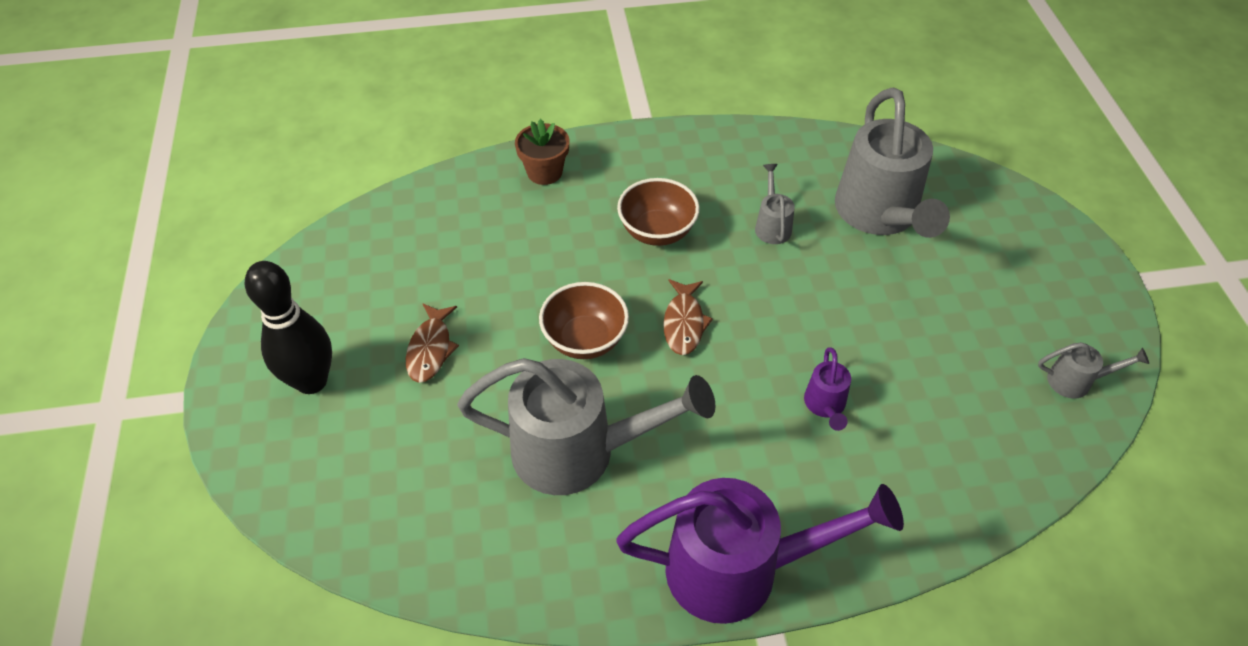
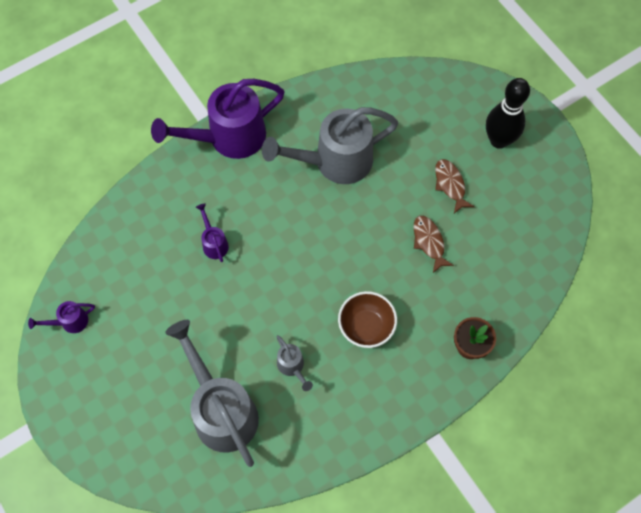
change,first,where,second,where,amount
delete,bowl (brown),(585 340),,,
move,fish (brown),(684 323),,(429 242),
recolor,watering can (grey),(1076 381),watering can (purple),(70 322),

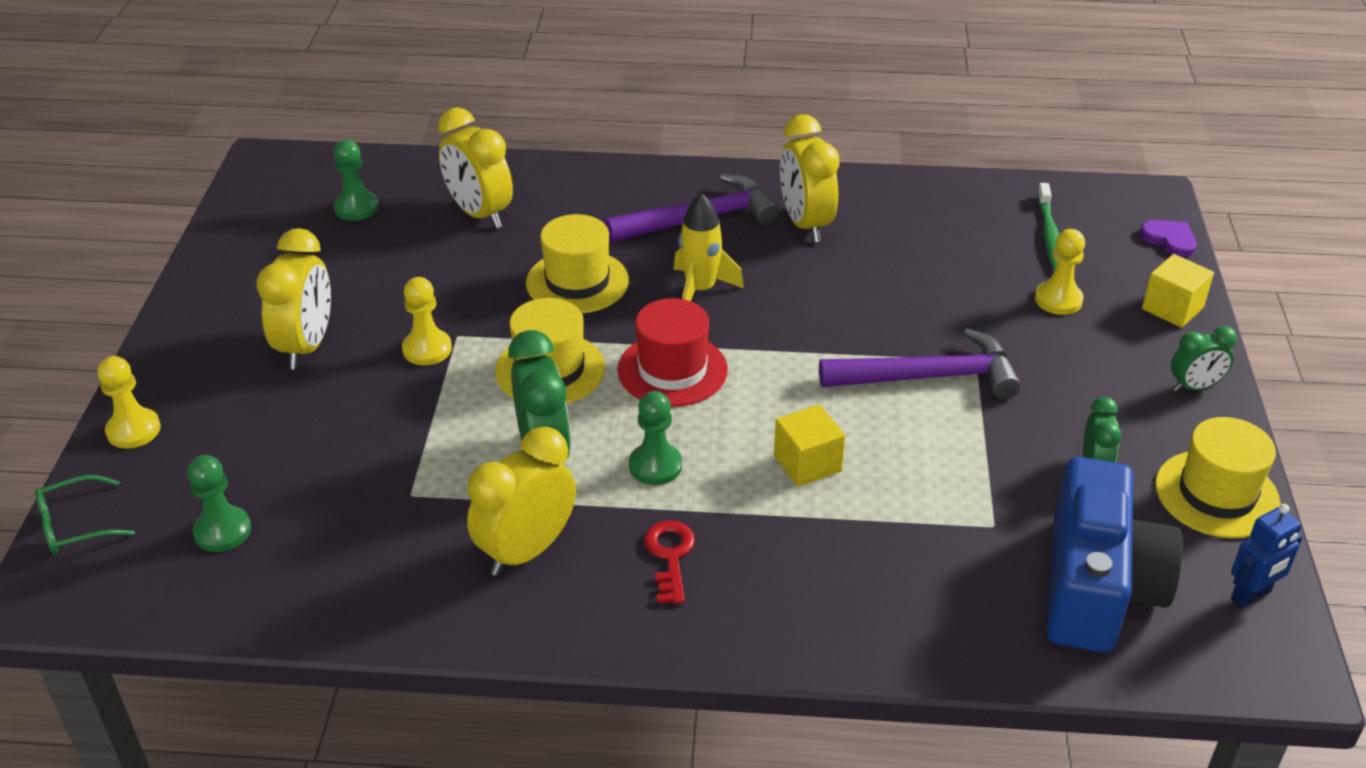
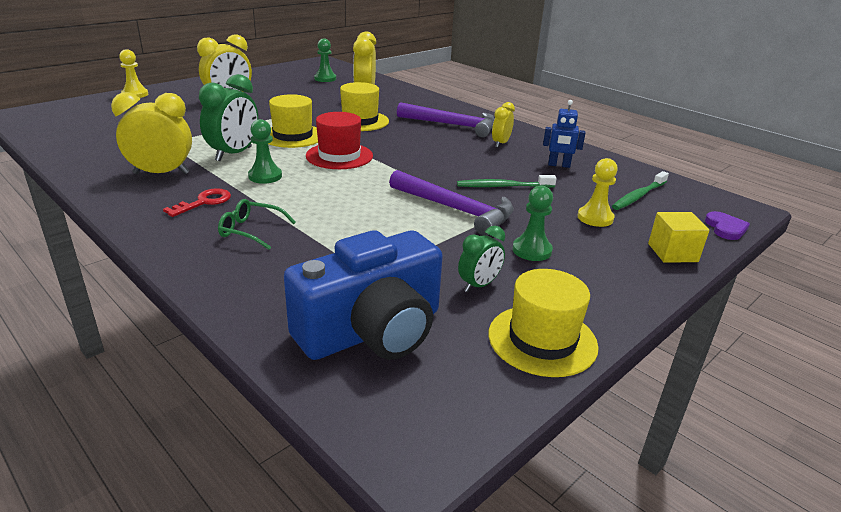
change,first,where,second,where,amount
move,glasses (green),(75 525),,(251 231),
move,pawn (green),(222 531),,(532 250),
delete,pawn (yellow),(427 349),,,
delete,rocket (yellow),(700 290),,,
delete,cube (yellow),(807 463),,,
resize,clock (yellow),(805 224),,(500 143),x0.58
delete,clock (green),(1194 387),,,
move,robot (blue),(1251 595),,(559 165),
insert,,,toothbrush (green),(503 186),

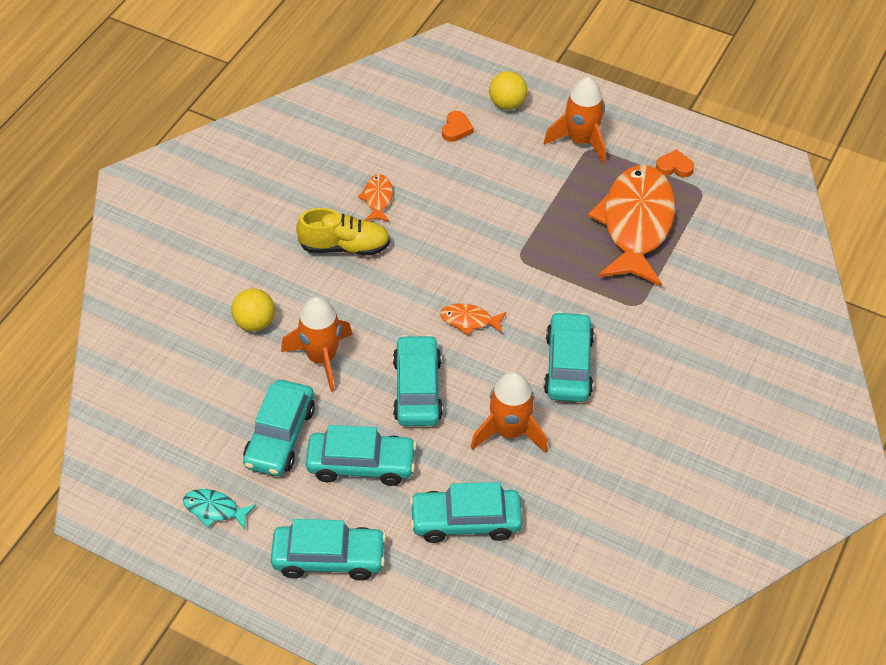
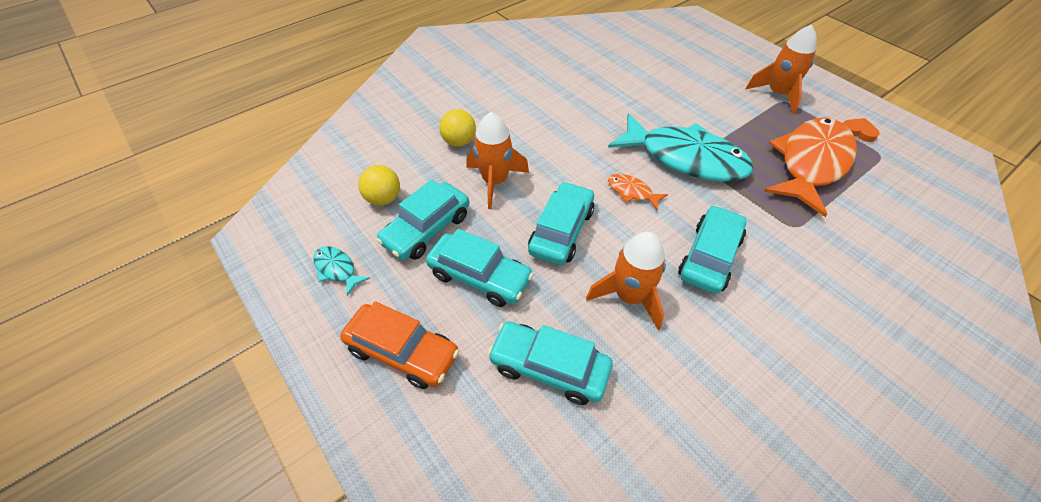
change,first,where,second,where,amount
recolor,car (turquoise),(329 558),car (orange),(403 352),
delete,shoe (yellow),(344 246),,,
delete,fish (orange),(377 199),,,
delete,heart (orange),(456 129),,,
move,ball (yellow),(507 104),,(383 199),
insert,,,fish (turquoise),(685 158),

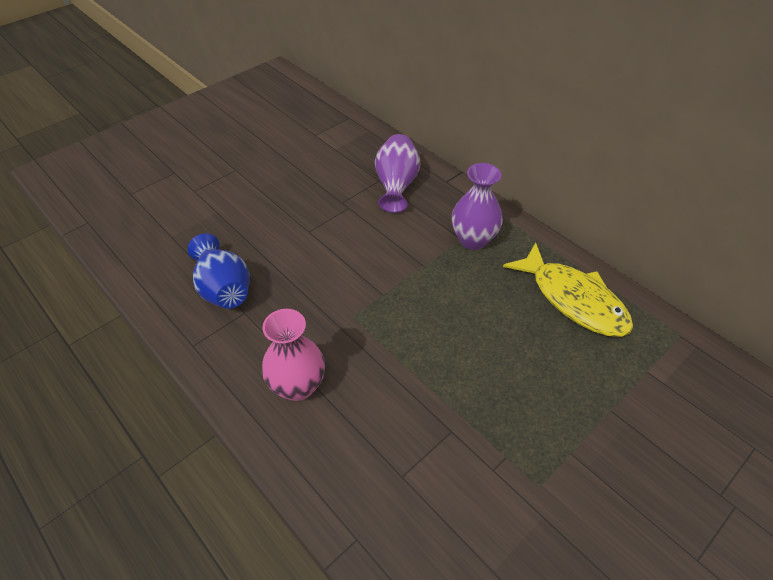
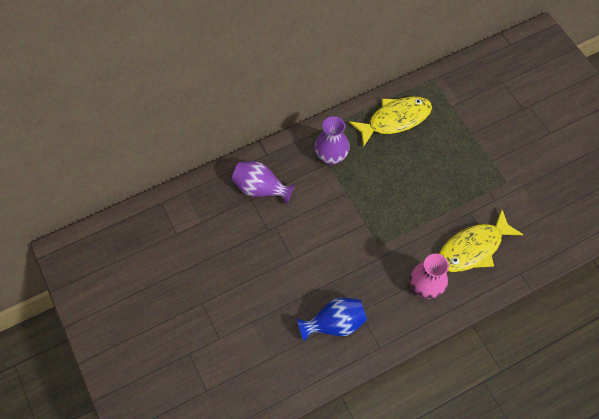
change,first,where,second,where,amount
insert,,,fish (yellow),(473 248),

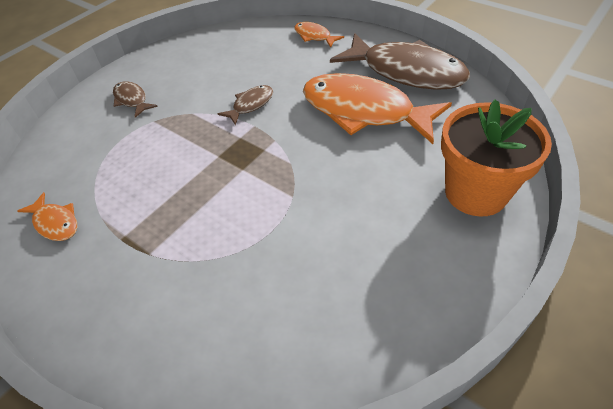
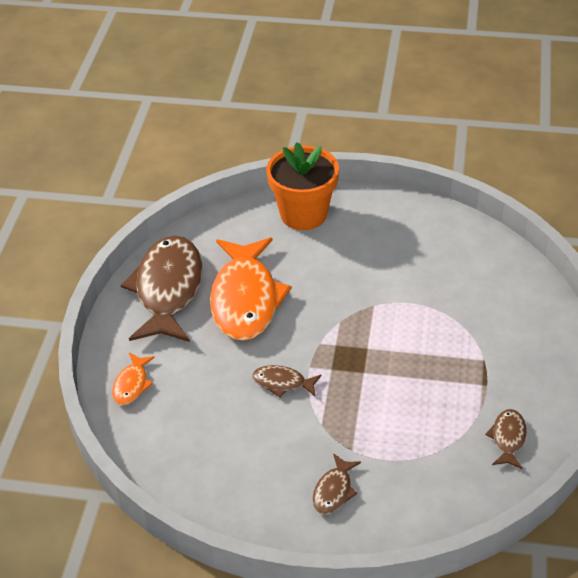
change,first,where,second,where,amount
recolor,fish (orange),(55 223),fish (brown),(508 438),

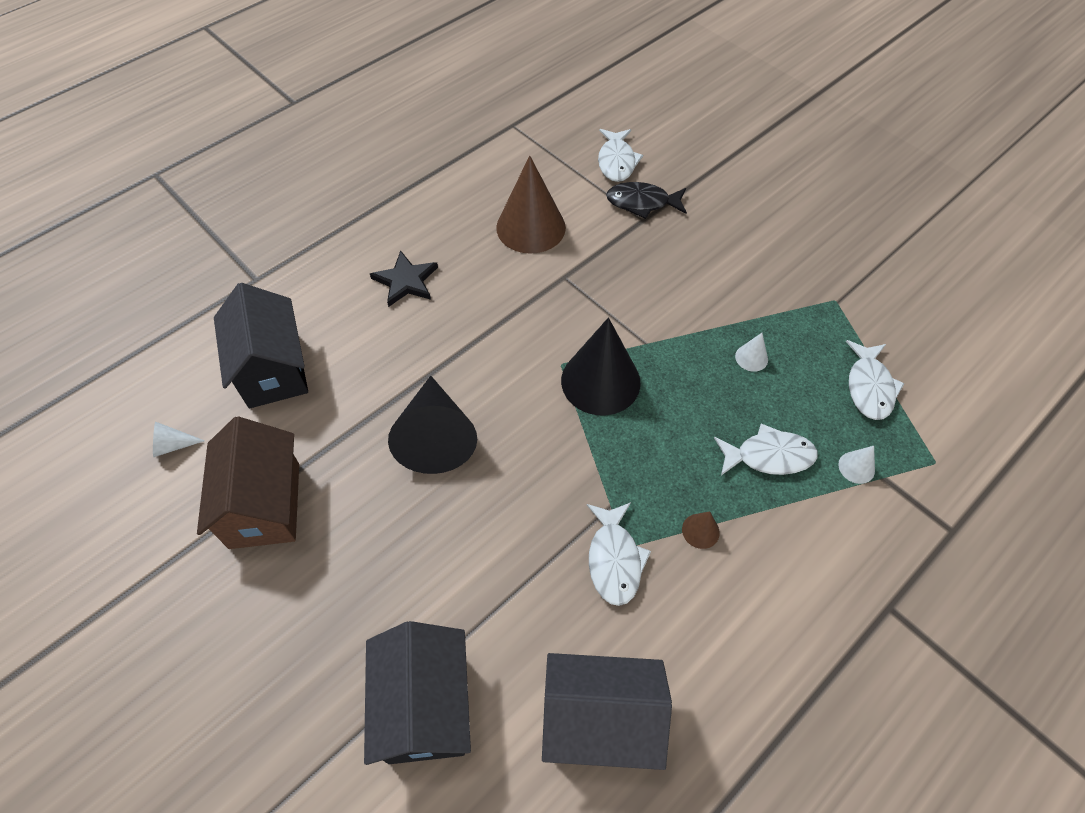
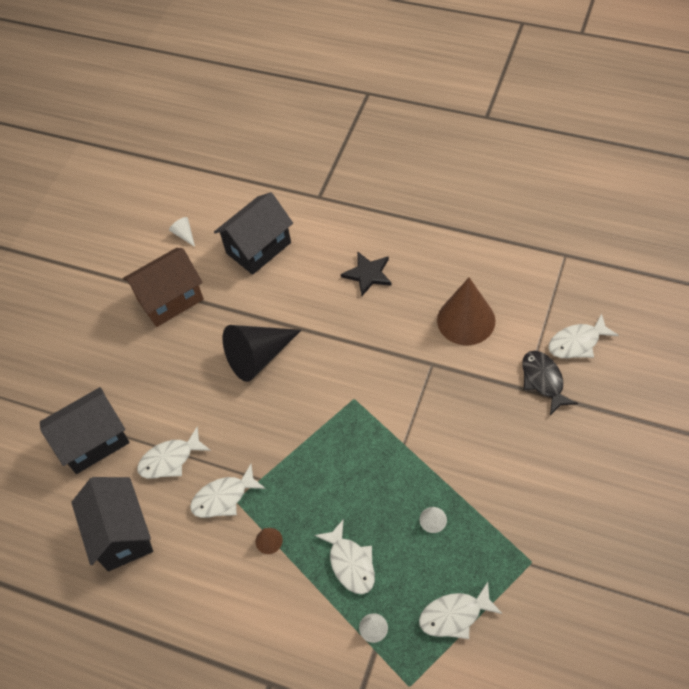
change,first,where,second,where,amount
delete,cone (black),(600 381),,,
insert,,,fish (white),(170 459),

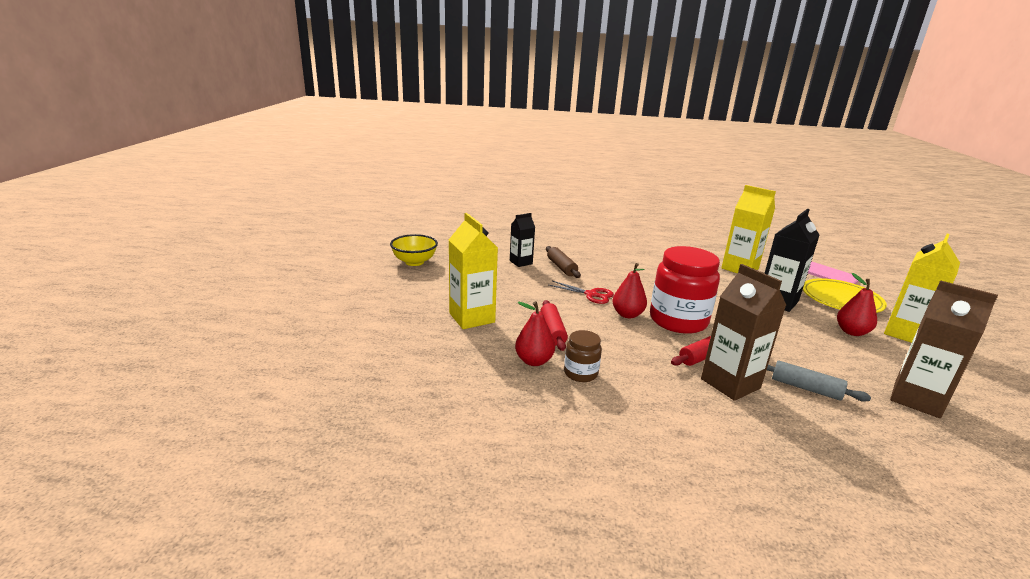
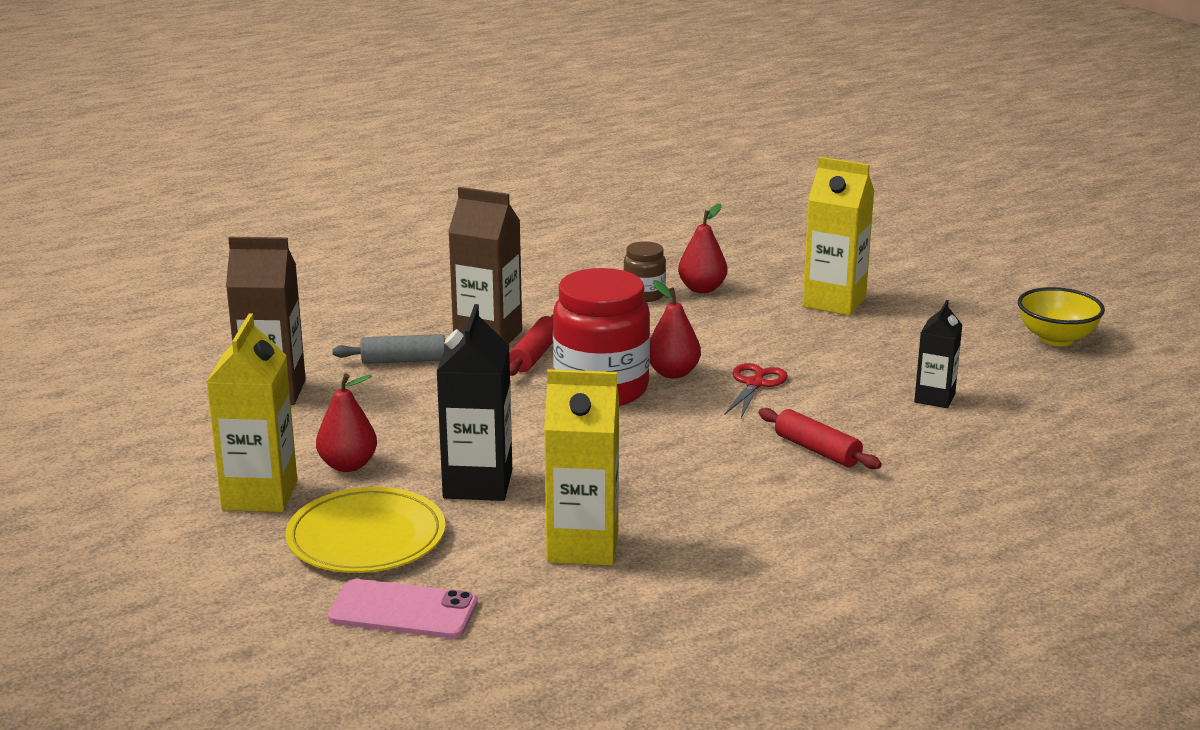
change,first,where,second,where,amount
move,rolling pin (red),(552 331),,(817 450),
delete,rolling pin (brown),(561 267),,,
rotate,scissors (red),(591 294),,(755 384),120 degrees clockwise

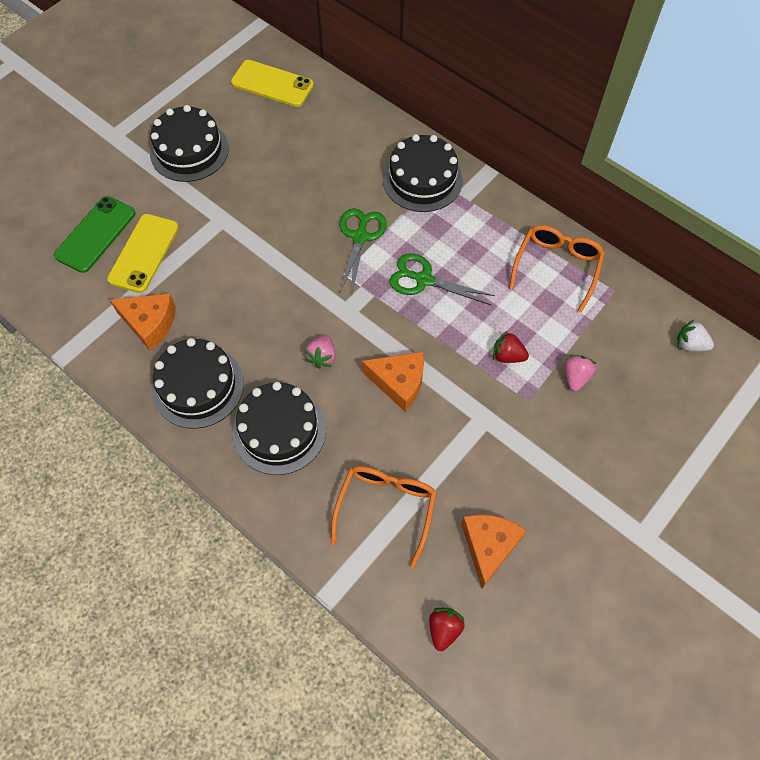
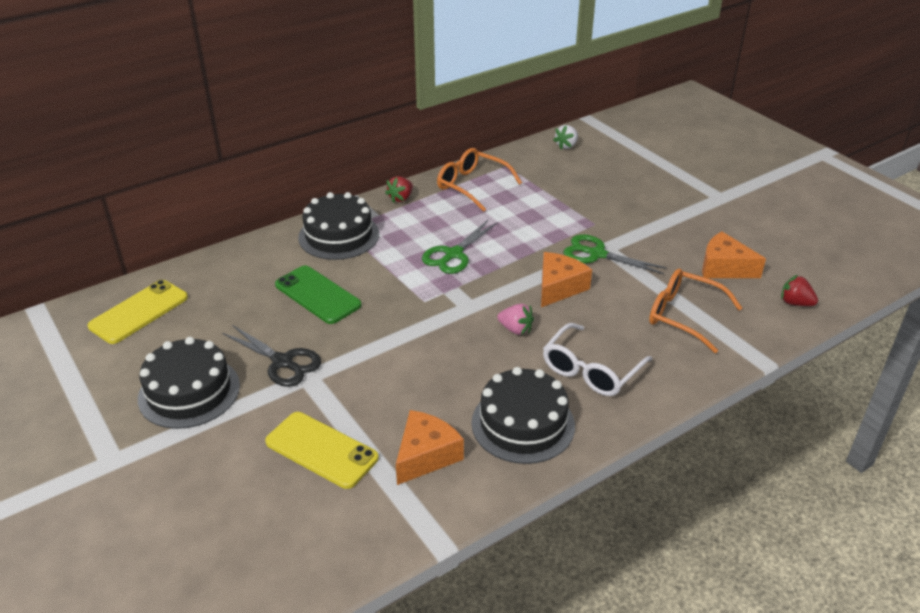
change,first,where,second,where,amount
move,phone (green),(96 234),,(318 295),
replace,cake (black),(279 430),glasses (white),(591 370),
move,scissors (green),(360 237),,(597 254),
move,strawberry (red),(507 356),,(401 198),
delete,strawberry (pink),(575 377),,,
insert,,,scissors (black),(283 362),

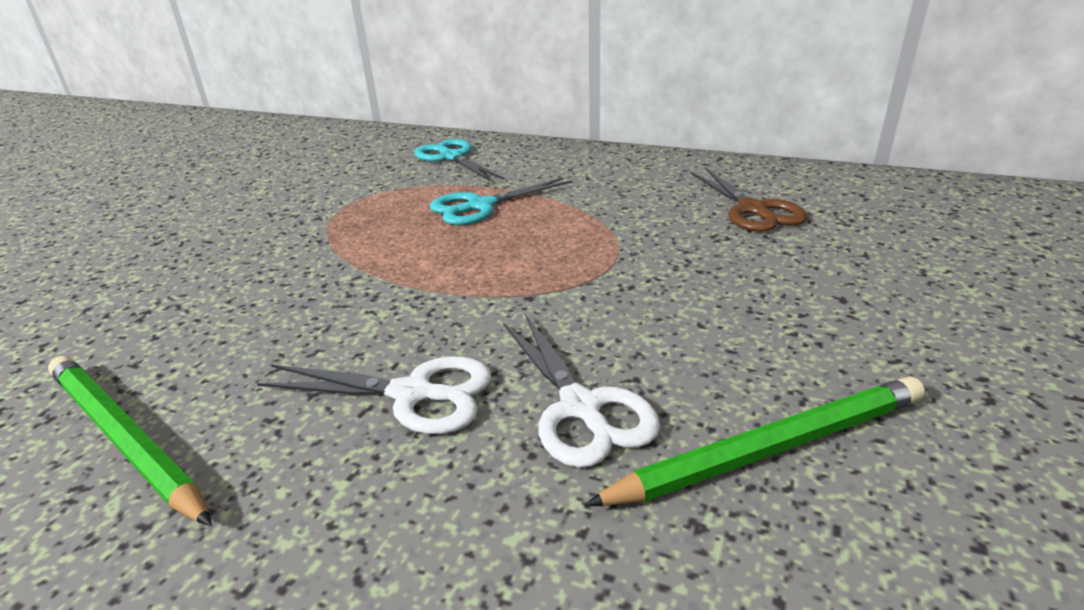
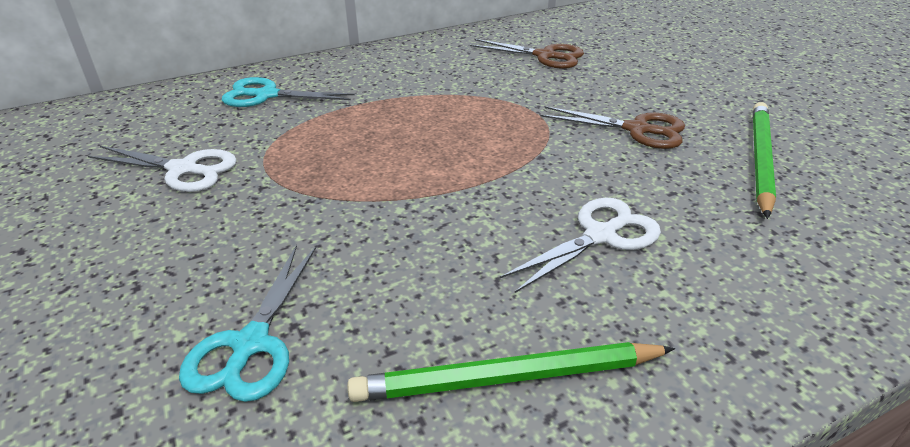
change,first,where,second,where,amount
move,scissors (turquoise),(480 206),,(250 344),
move,scissors (white),(580 408),,(183 169),
insert,,,scissors (brown),(637 130),

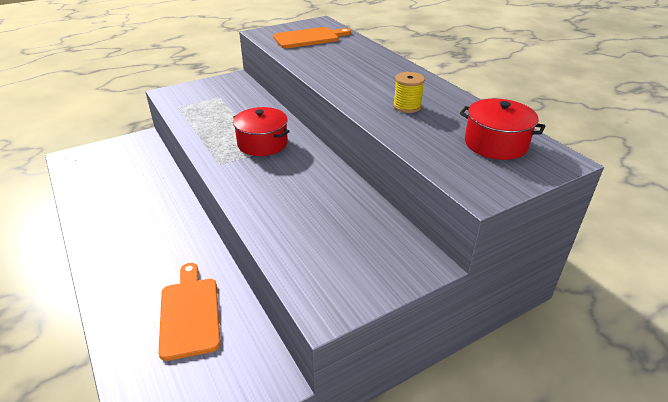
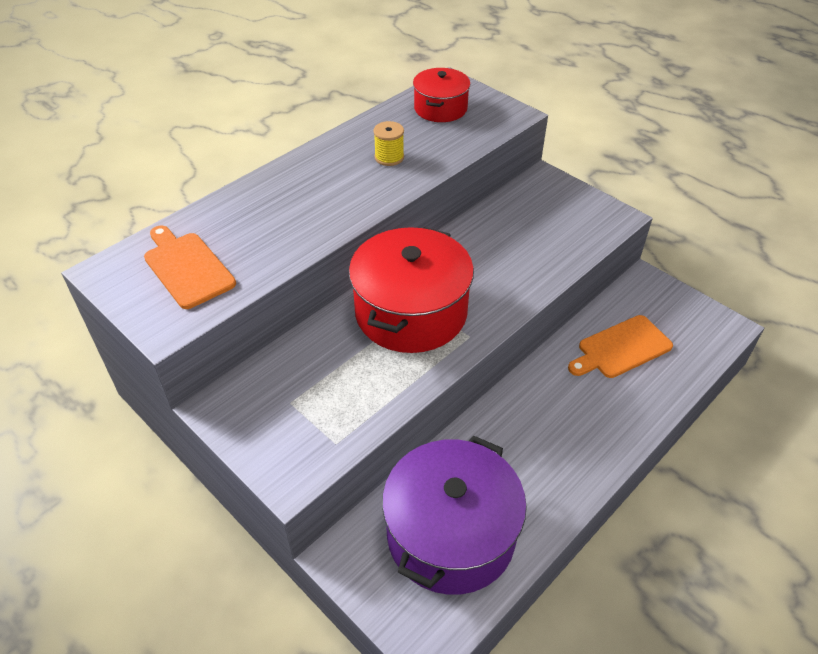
change,first,where,second,where,amount
resize,pot (red),(262 143),,(411 312),x1.78
insert,,,pot (purple),(450 534),

